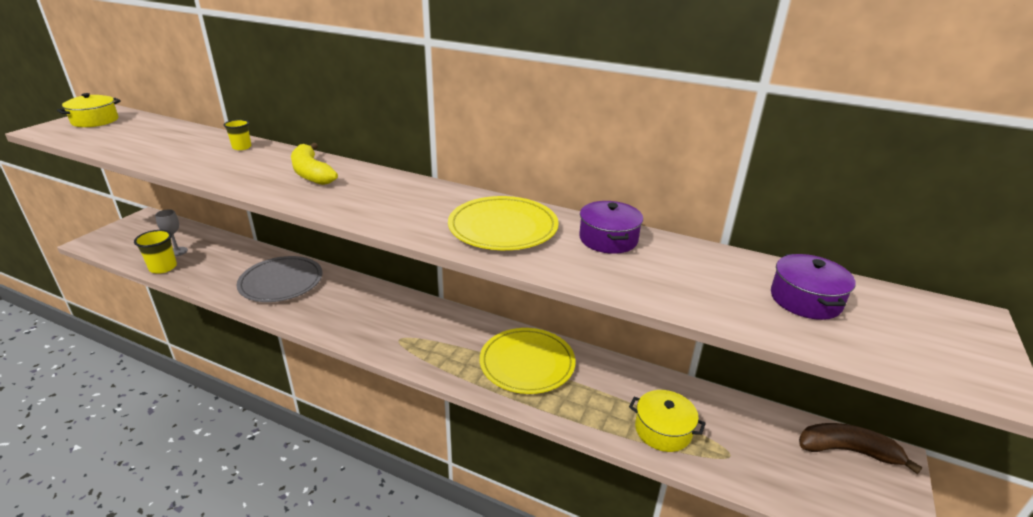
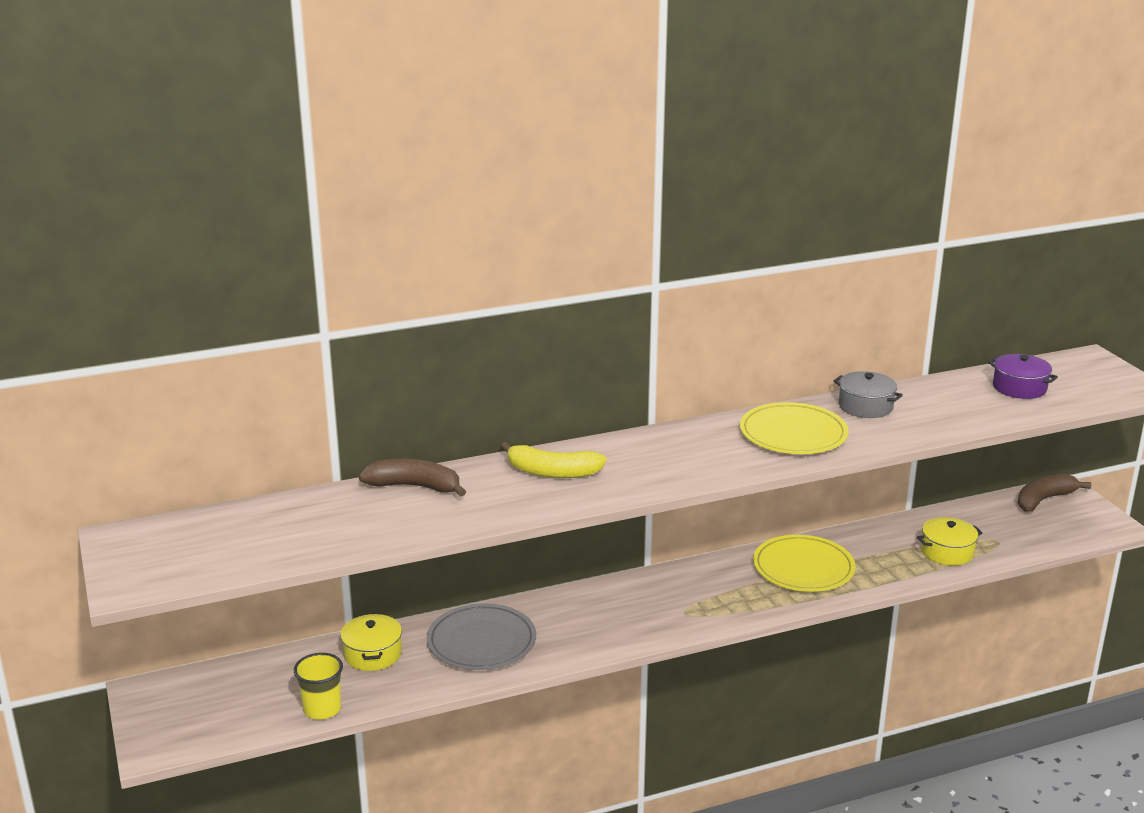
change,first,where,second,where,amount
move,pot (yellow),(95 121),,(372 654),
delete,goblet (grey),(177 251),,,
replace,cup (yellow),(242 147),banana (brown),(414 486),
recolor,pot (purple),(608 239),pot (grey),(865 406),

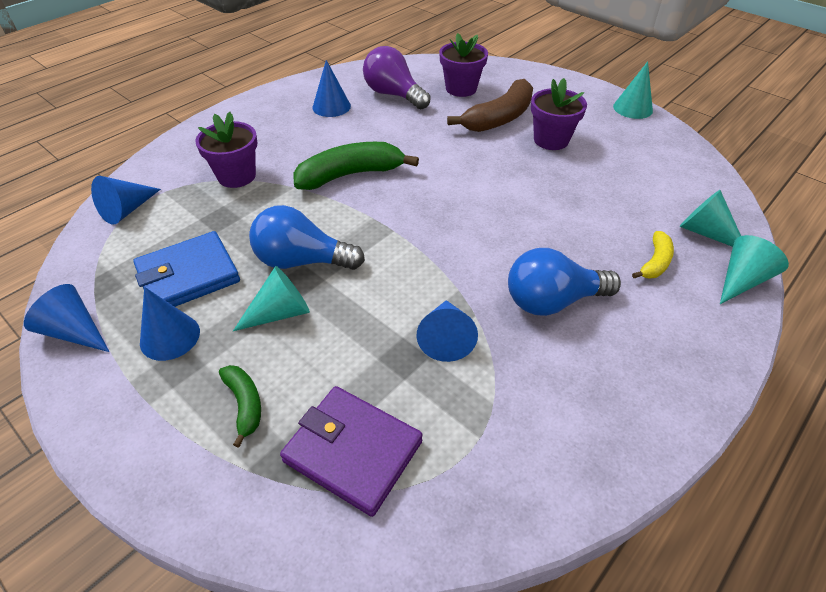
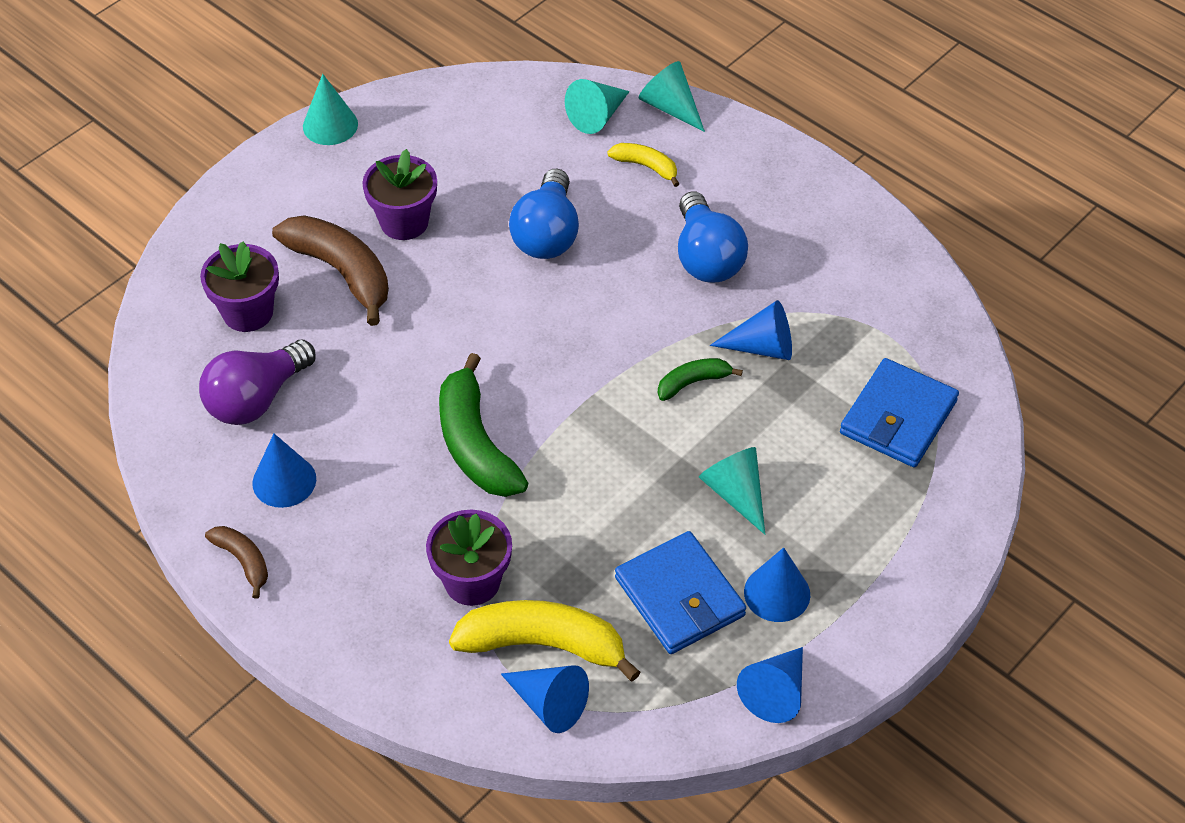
change,first,where,second,where,amount
move,banana (green),(245 404),,(693 382),
move,light bulb (blue),(302 261),,(547 234),
recolor,wallet (purple),(353 451),wallet (blue),(898 417),
insert,,,banana (brown),(243 561),
insert,,,banana (yellow),(543 644),

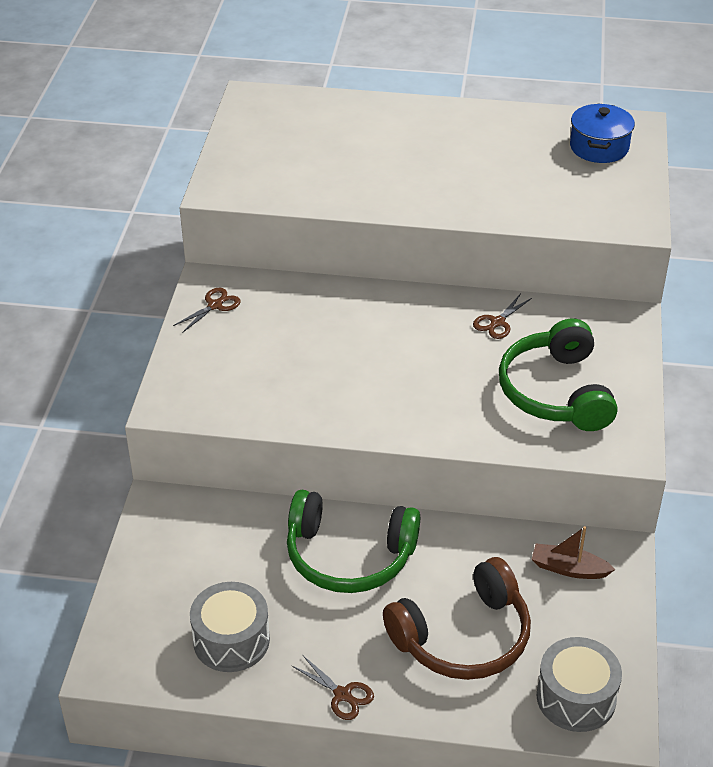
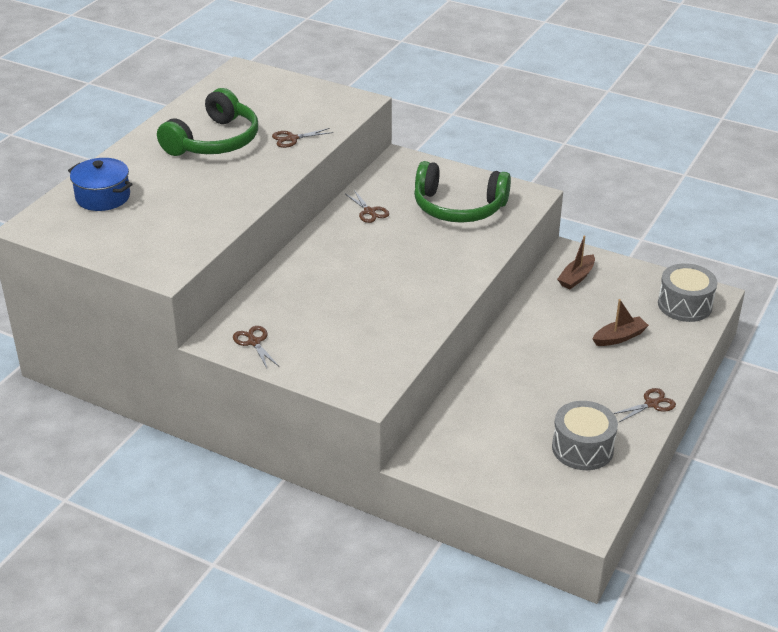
change,first,where,second,where,amount
move,headphones (green),(349 556),,(214 141),
replace,headphones (brown),(463 637),boat (brown),(619 337),
move,pot (blue),(599 147),,(103 197),
insert,,,scissors (brown),(292 138),

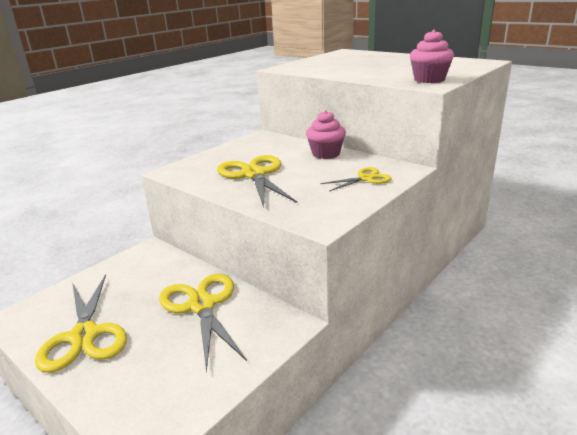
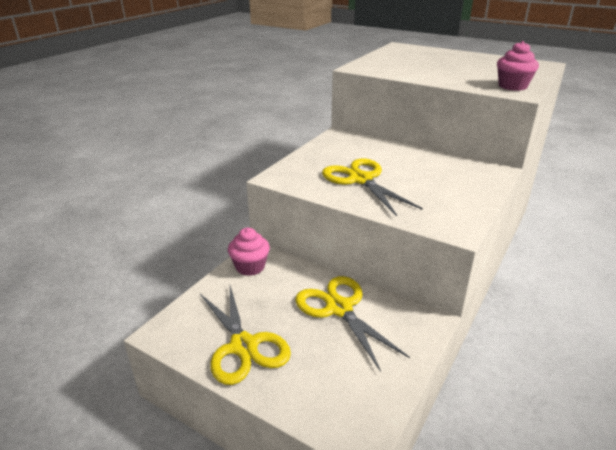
change,first,where,second,where,amount
move,cupcake (pink),(326 154),,(250 267),
delete,scissors (yellow),(366 179),,,

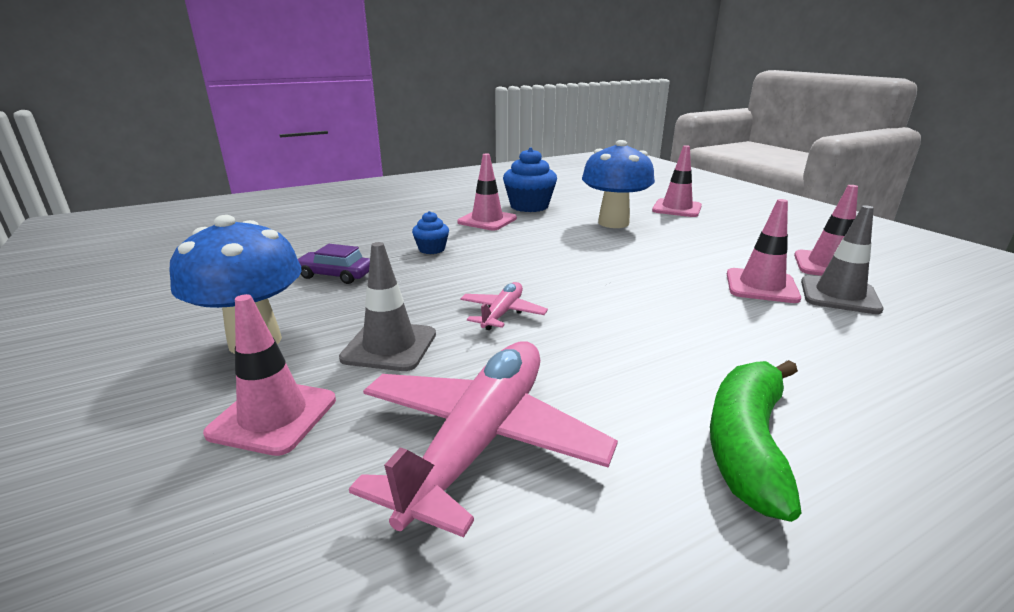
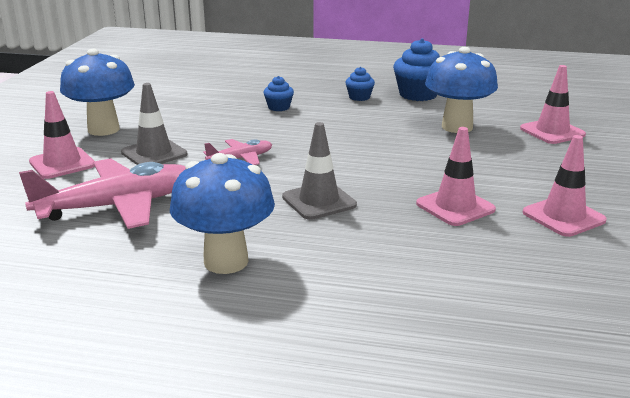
change,first,where,second,where,amount
delete,car (purple),(335 275),,,
replace,traffic cone (pink),(487 220),cupcake (blue),(359 97),
replace,banana (green),(747 443),mushroom (blue),(226 261),
move,traffic cone (grey),(839 295),,(319 201),

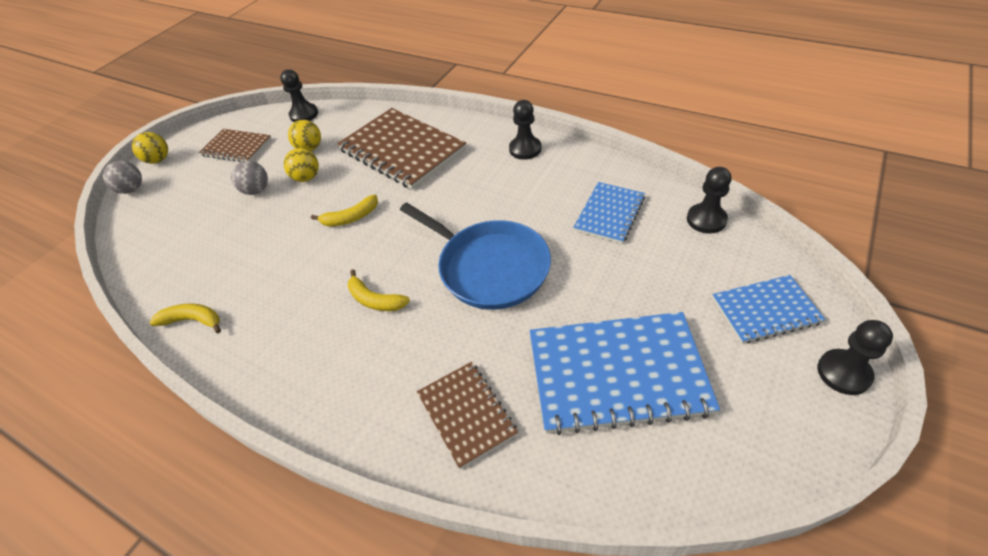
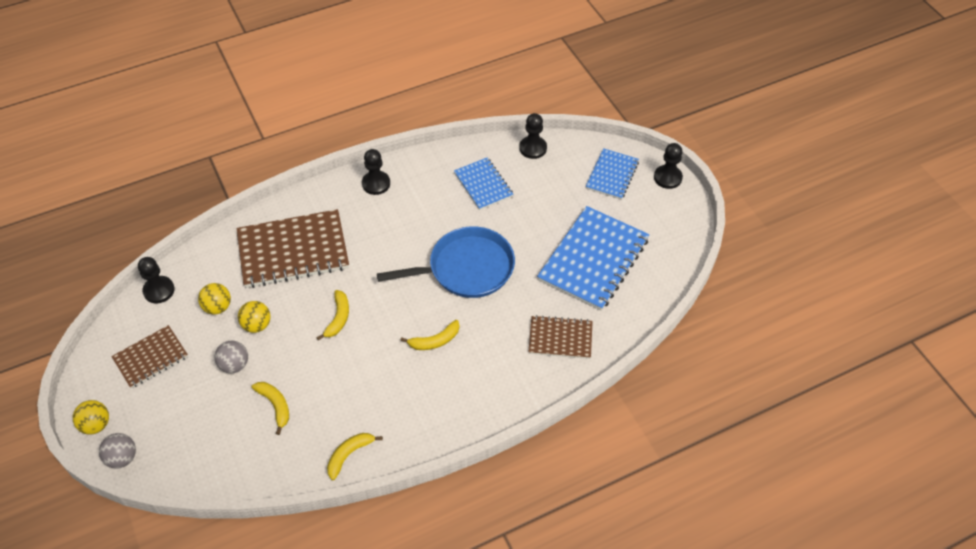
change,first,where,second,where,amount
insert,,,banana (yellow),(275 405),

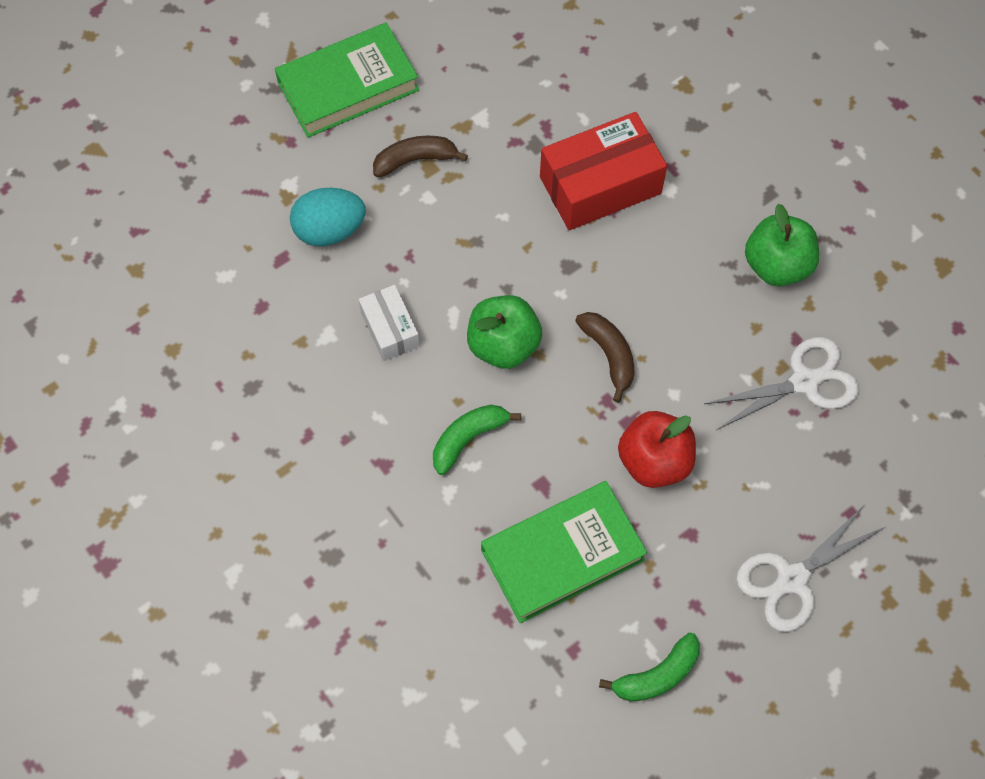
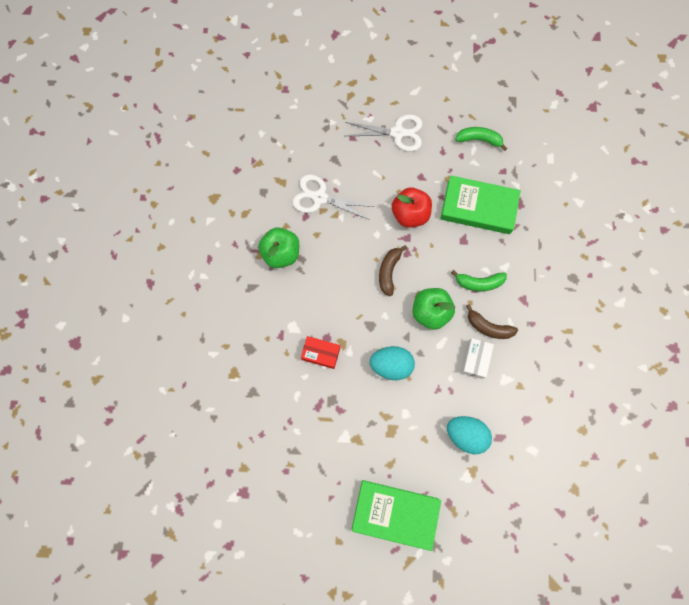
change,first,where,second,where,amount
move,banana (brown),(415 160),,(488 327),
resize,box (red),(600 185),,(321 353),x0.55
insert,,,egg (turquoise),(391 365),

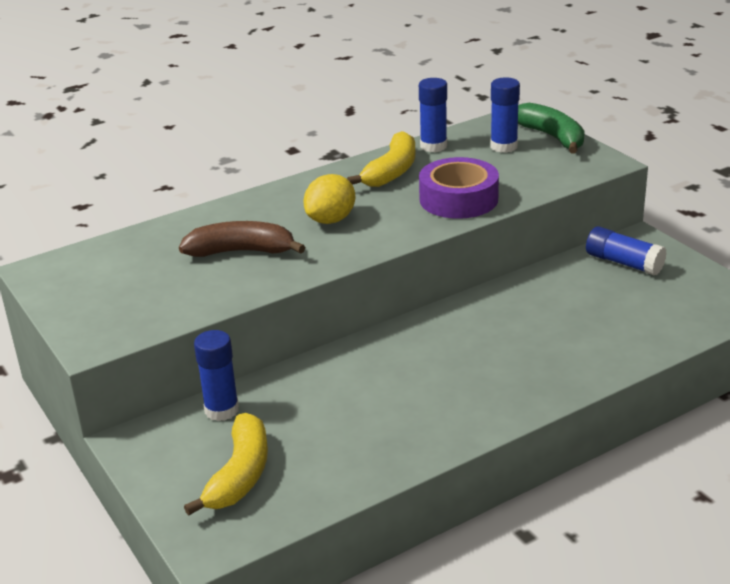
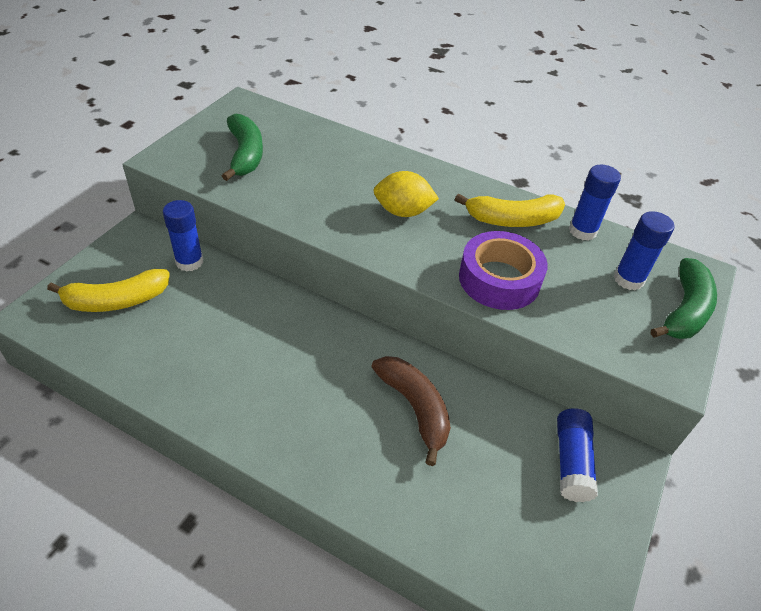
change,first,where,second,where,amount
move,banana (brown),(241 251),,(414 408),
insert,,,banana (green),(245 154),

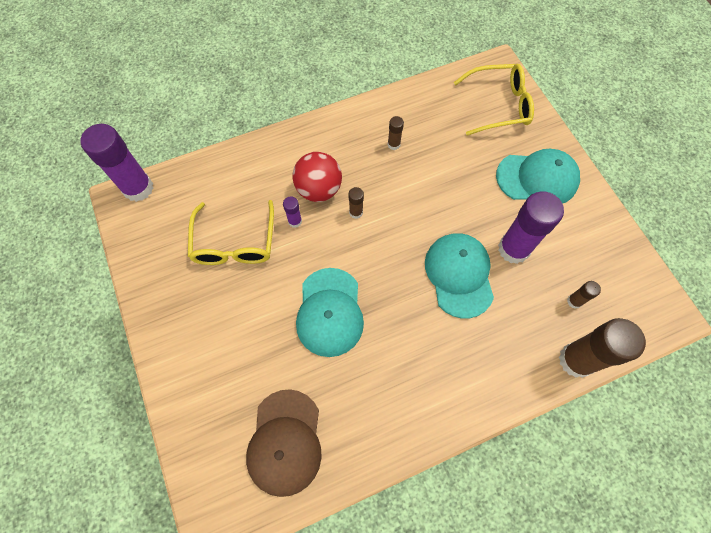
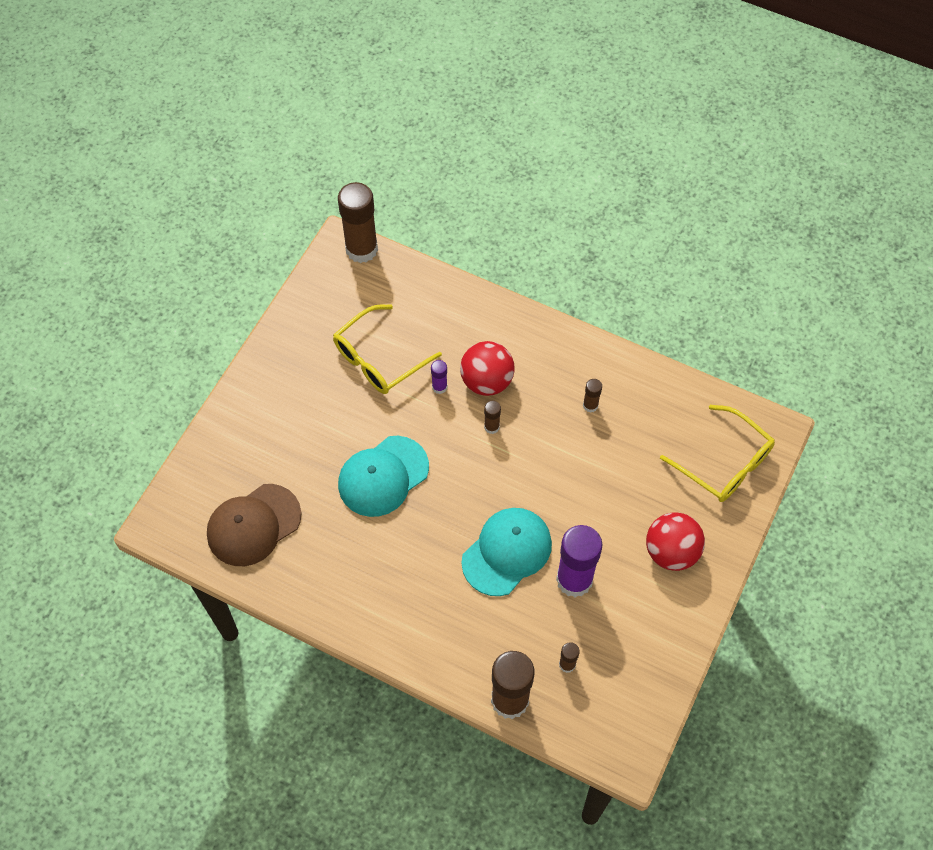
change,first,where,second,where,amount
recolor,glue stick (purple),(138 188),glue stick (brown),(361 249),
replace,cap (turquoise),(537 178),ball (red),(671 552),

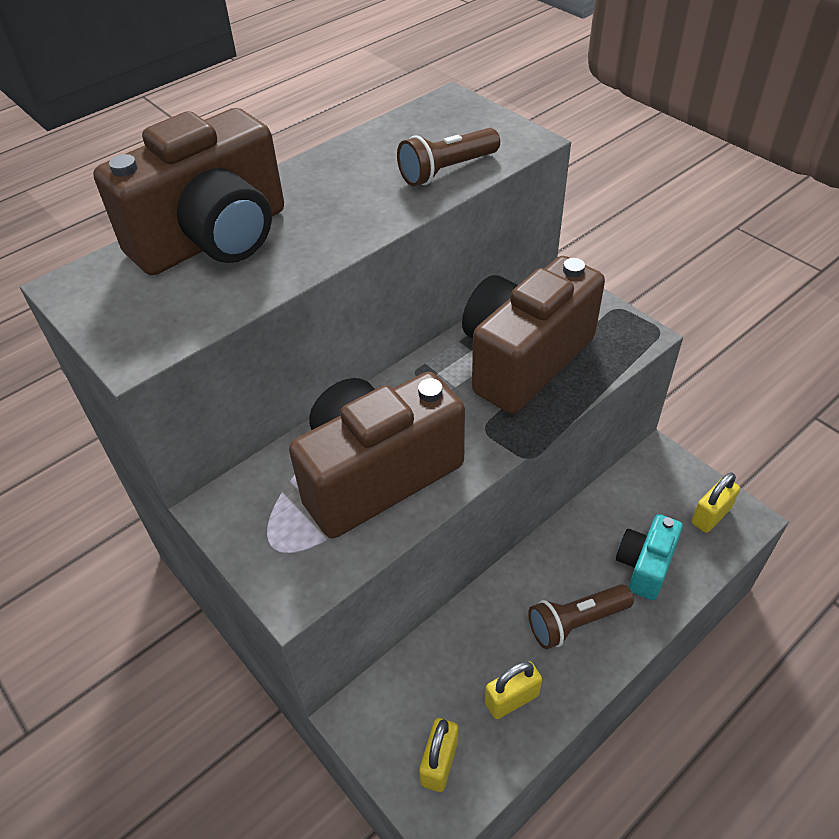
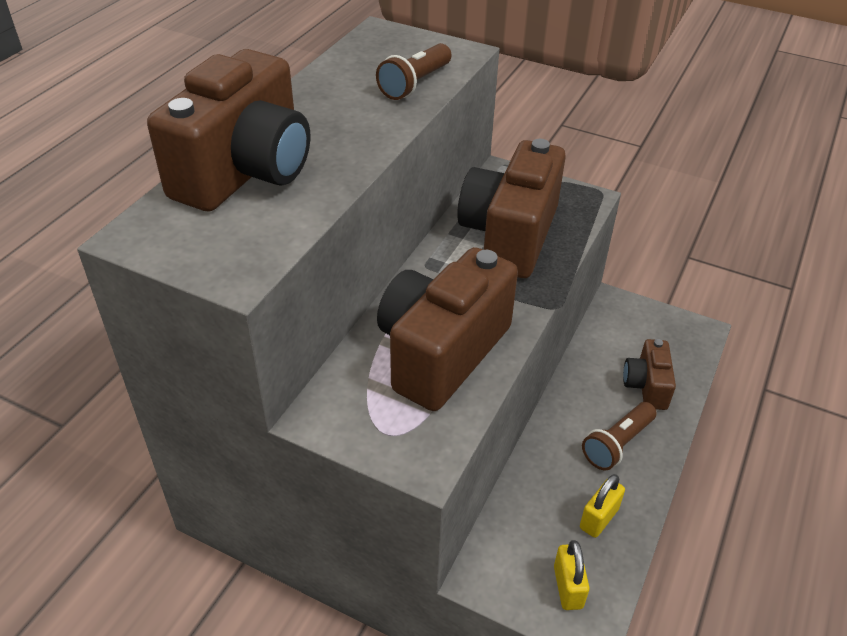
change,first,where,second,where,amount
recolor,camera (turquoise),(645 565),camera (brown),(646 386),
delete,padlock (yellow),(710 515),,,

